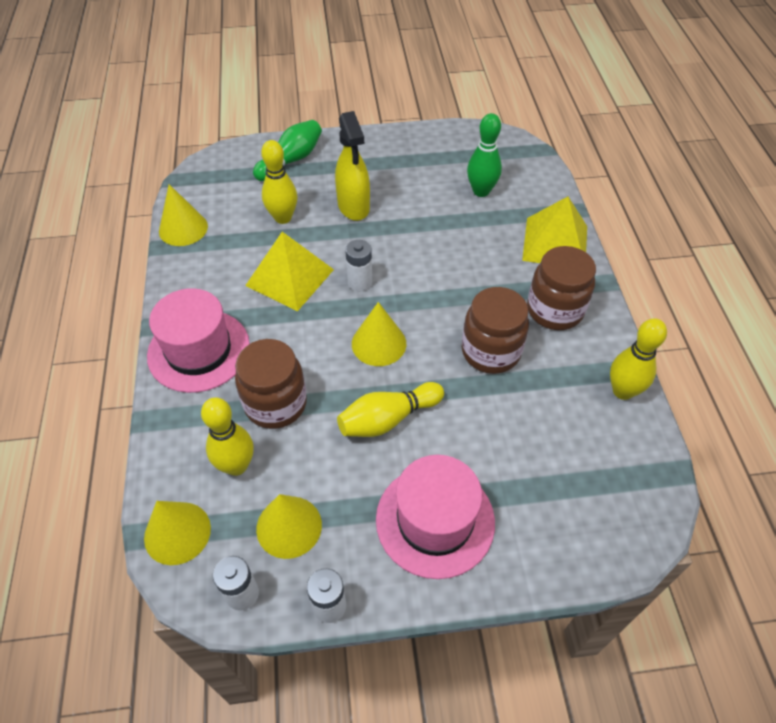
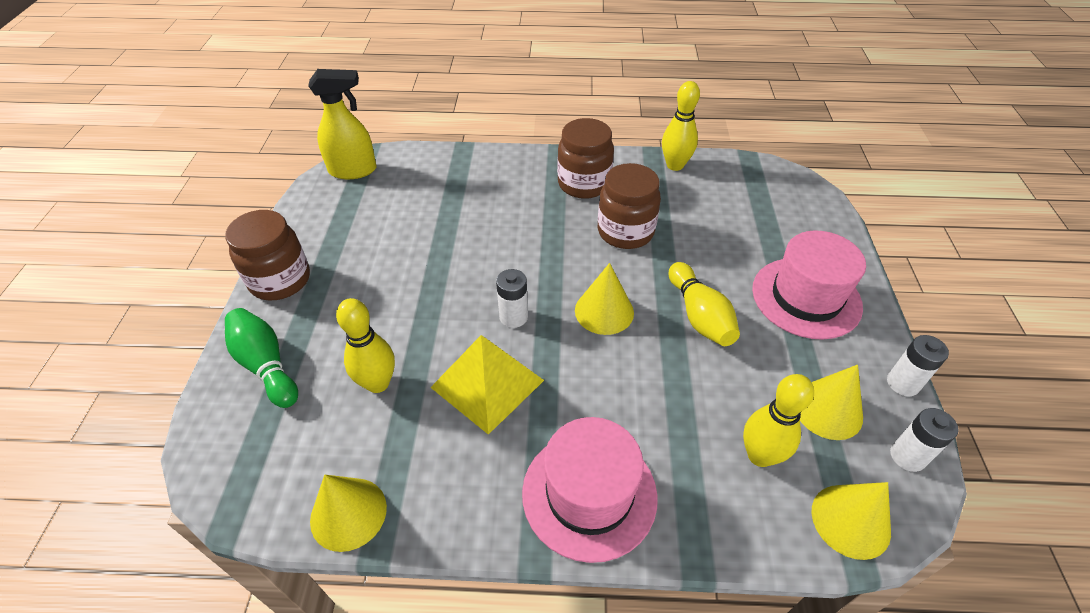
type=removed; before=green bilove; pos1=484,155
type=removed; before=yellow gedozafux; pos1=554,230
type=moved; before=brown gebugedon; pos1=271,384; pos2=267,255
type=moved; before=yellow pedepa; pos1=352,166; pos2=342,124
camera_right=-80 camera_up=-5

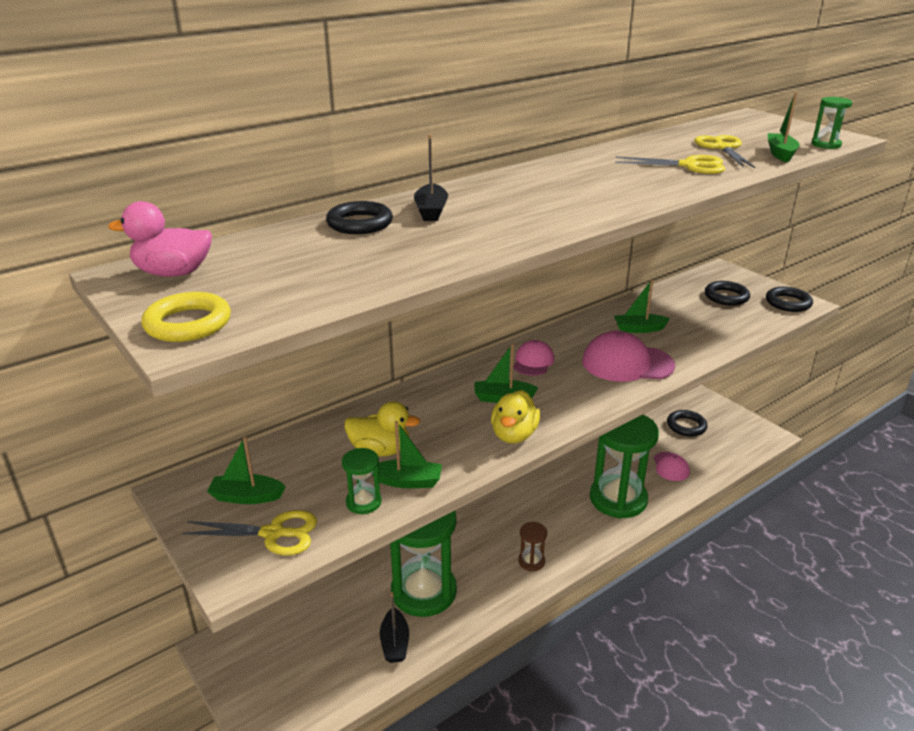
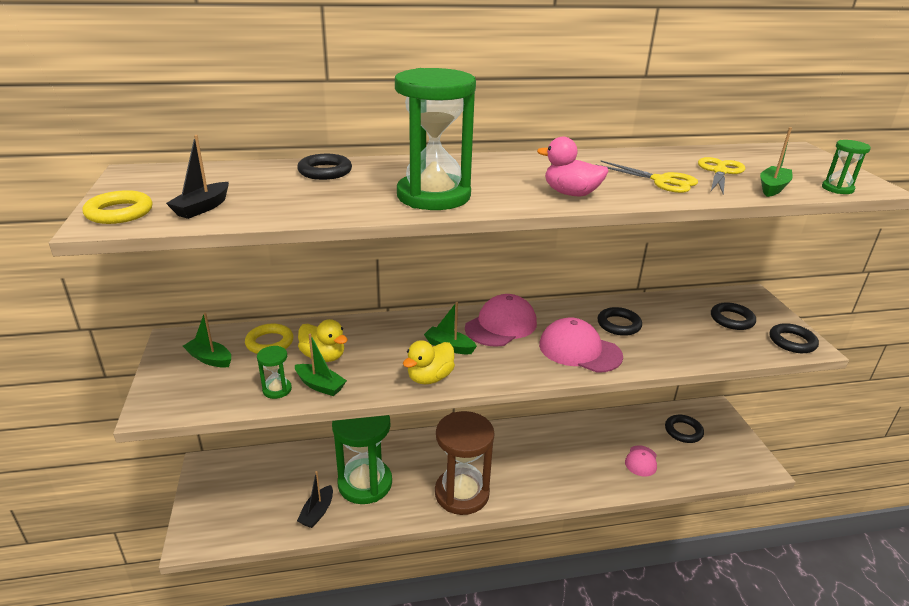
type=removed; before=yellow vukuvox; pos1=249,532
type=added; after=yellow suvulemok; pos2=269,339
type=moved; before=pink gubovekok; pos1=160,239; pos2=572,166
type=moved; before=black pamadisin; pos1=431,177; pos2=197,177
type=moved; before=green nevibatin; pos1=624,467; pos2=435,139
type=replaced; before=green pamadisin; after=black suvulemok; pos1=642,306; pos2=619,321
type=resized; before=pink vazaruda; pos1=533,358; pos2=501,320; scale=1.71
type=resized; before=brown nevibatin; pos1=532,547; pos2=465,463; scale=2.35
camera_right=25 camera_up=0

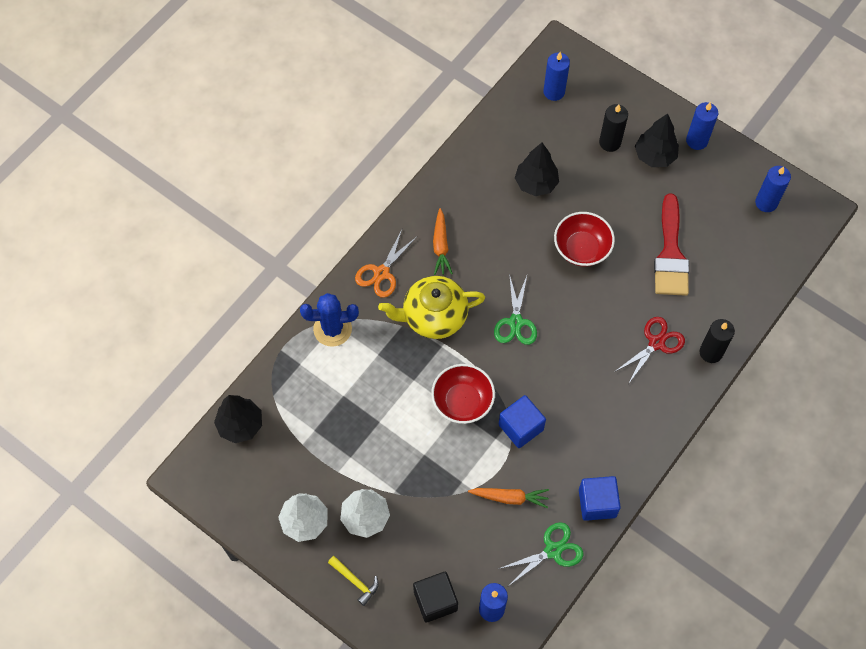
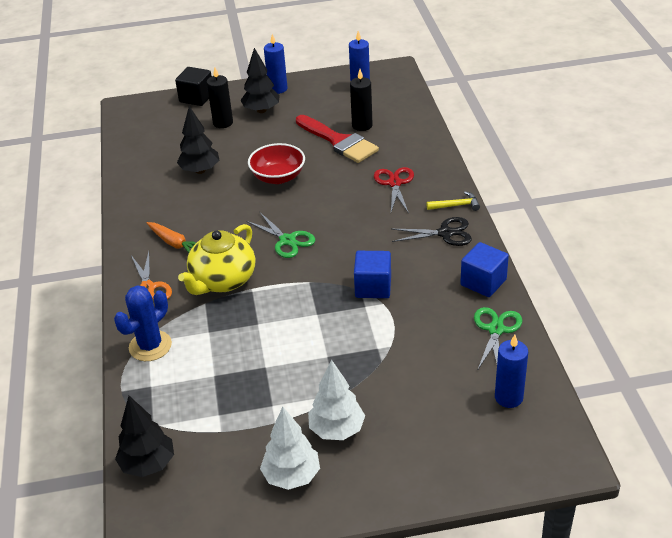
type=removed; before=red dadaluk; pos1=463,394
type=removed; before=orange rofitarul; pos1=508,498
type=removed; before=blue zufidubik; pos1=556,76
type=added; after=black vukuvox; pos2=432,231
type=moved; before=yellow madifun; pos1=353,581; pos2=453,201
type=moved; before=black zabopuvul; pos1=435,597; pos2=193,86
type=moved; before=black zufidubik; pos1=717,341; pos2=361,100
camera_right=-45 camera_up=-25

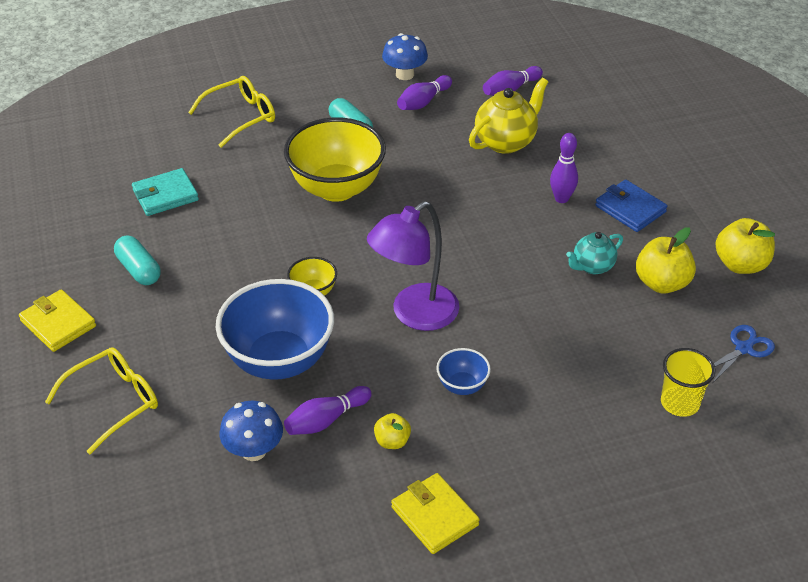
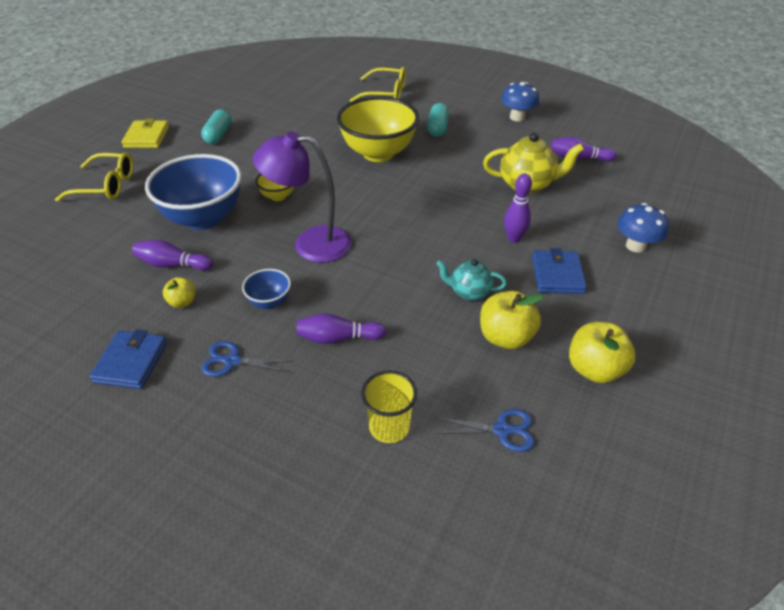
type=removed; before=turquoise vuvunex; pos1=165,192
type=added; after=blue vukuvox; pos2=247,359
type=moved; before=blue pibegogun; pos1=251,431; pos2=643,228
type=moved; before=purple bilove; pos1=424,92; pos2=341,328
type=recoloured; before=yellow vuvunex; after=blue vuvunex; pos1=435,513; pos2=128,359
camera_right=45 camera_up=0

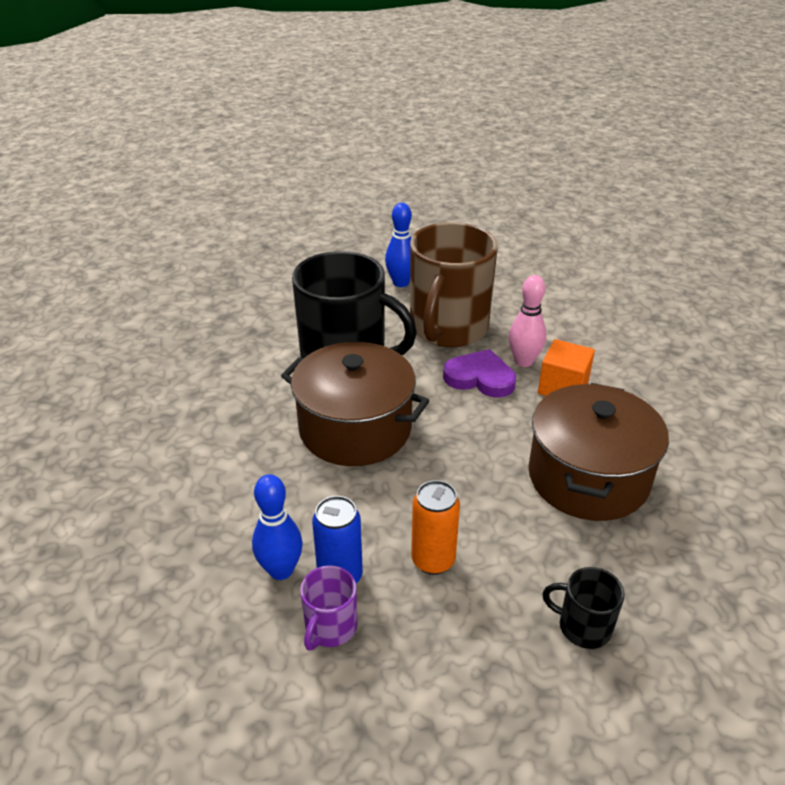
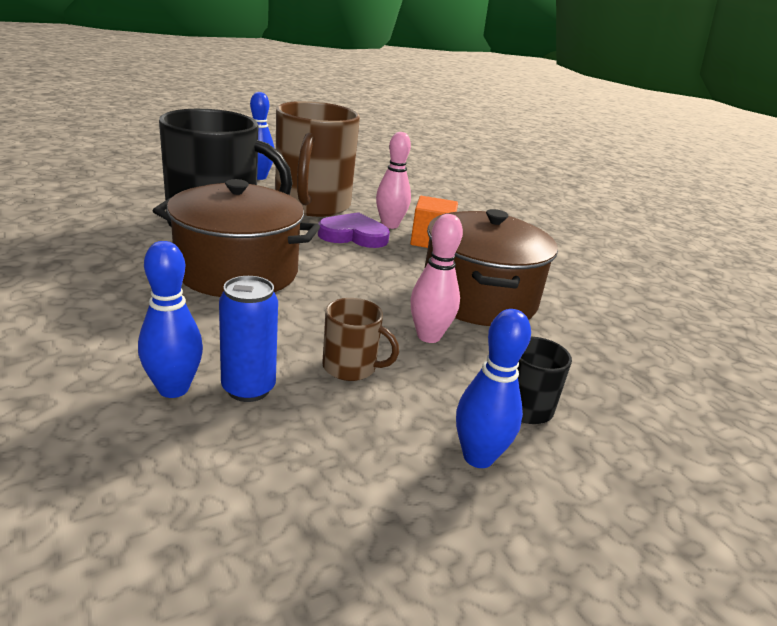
type=removed; before=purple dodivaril; pos1=328,607
type=added; after=pink bilove; pos2=436,278
type=added; after=blue bilove; pos2=493,388
type=replaced; before=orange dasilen; after=brown dodivaril; pos1=435,527; pos2=360,339
camera_right=-20 camera_up=-10

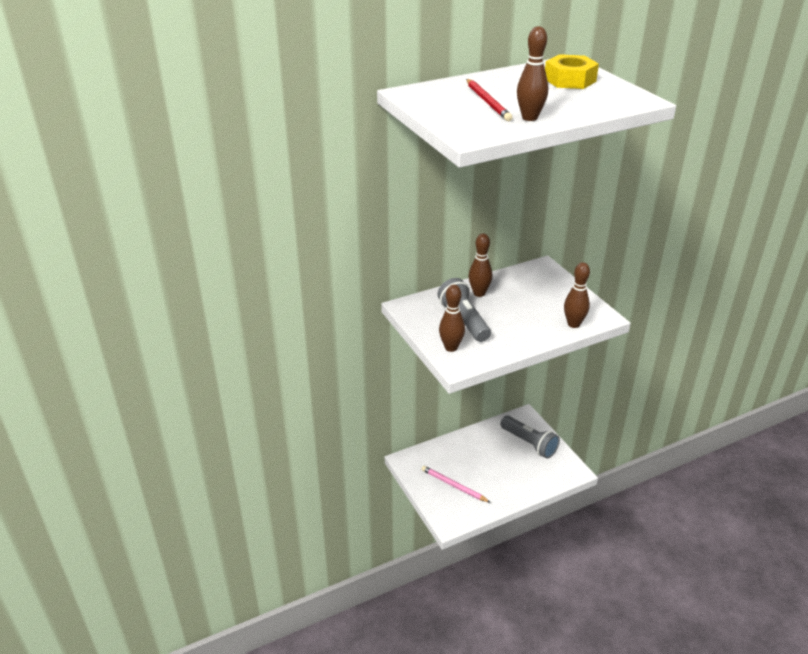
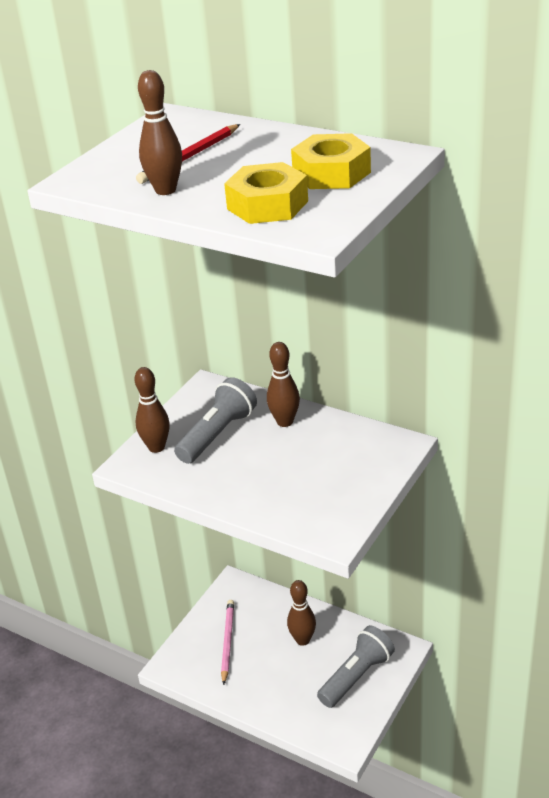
type=added; after=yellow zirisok; pos2=266,193
type=moved; before=brown bilove; pos1=577,295; pos2=301,613
type=turned; before=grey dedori; pos1=530,437; pos2=356,666; turn=-150
camera_right=60 camera_up=0

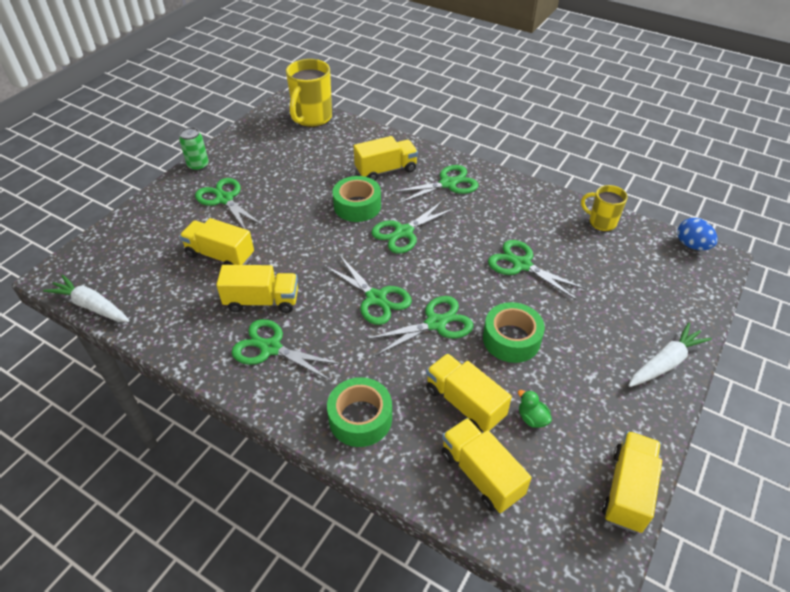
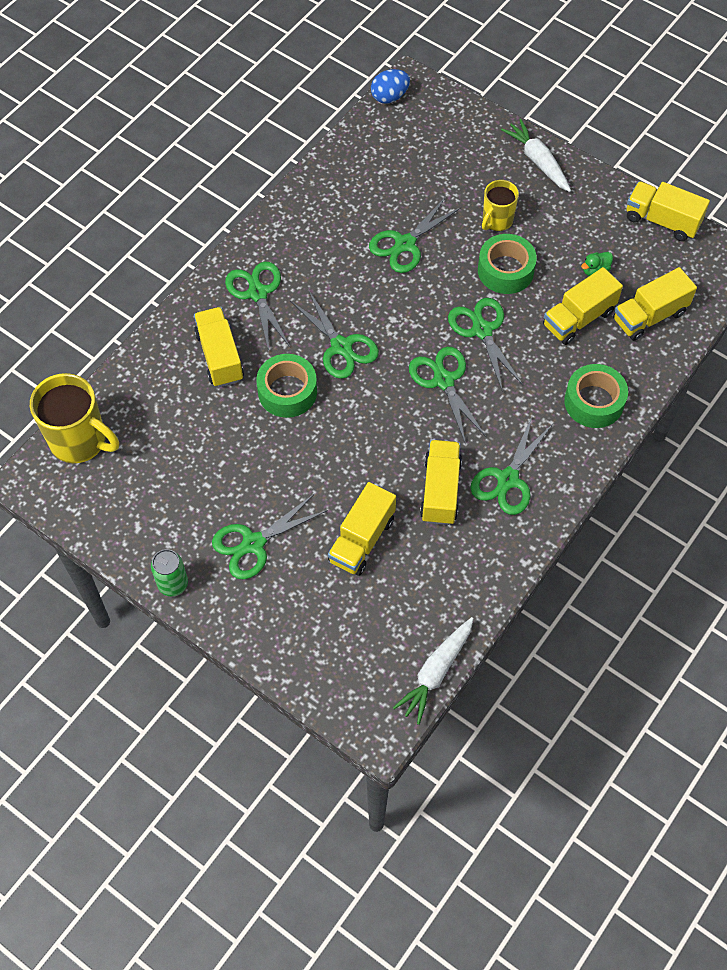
type=moved; before=yellow dodivaril; pos1=604,208; pos2=500,205
type=turned; before=green vukuvox; pos1=368,290; pos2=448,396; turn=-75
camera_right=-85 camera_up=15

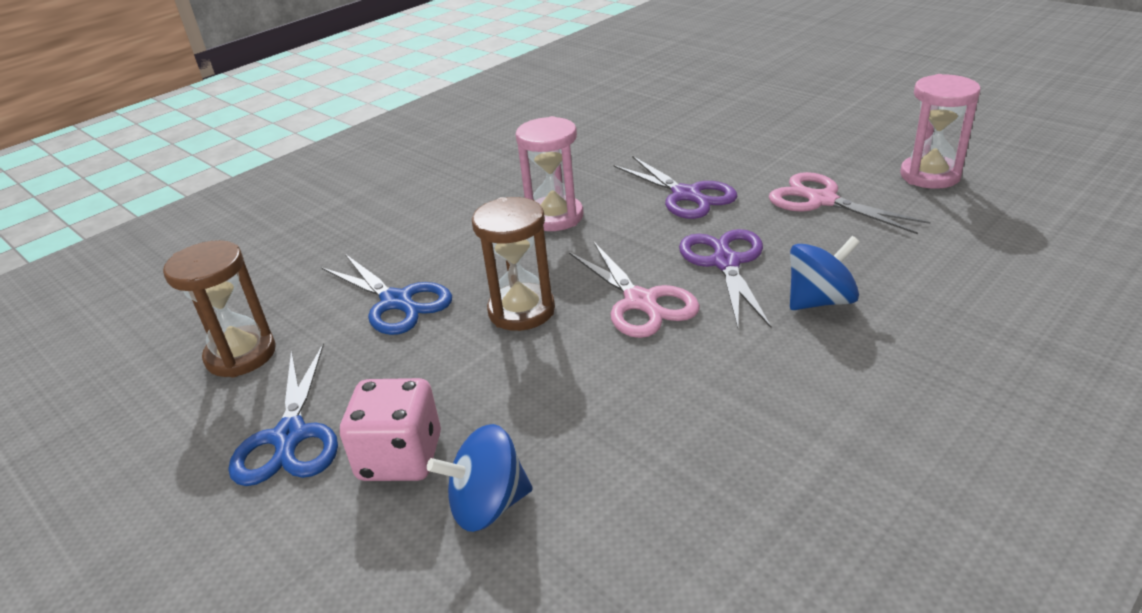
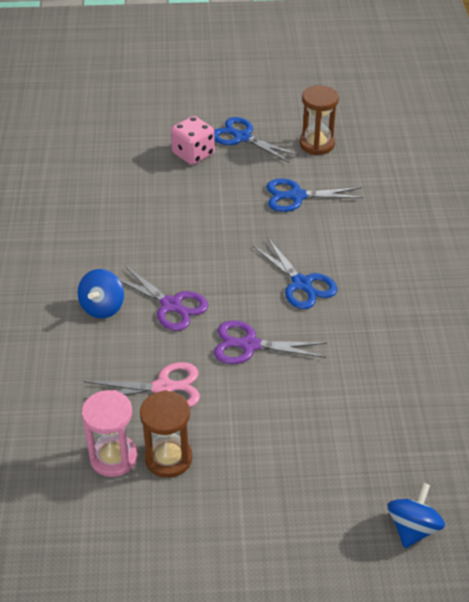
type=removed; before=pink vukuvox; pos1=634,290
type=moved; before=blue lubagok; pos1=480,478; pos2=416,515
type=moved; before=brown nevibatin; pos1=513,264; pos2=166,434
type=replaced; before=pink nevibatin; after=blue vukuvox; pos1=550,173; pos2=295,273
camera_right=130 camera_up=10

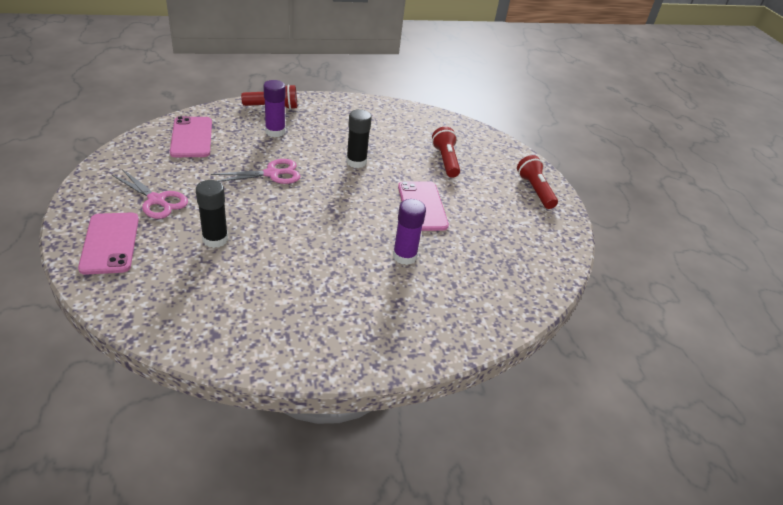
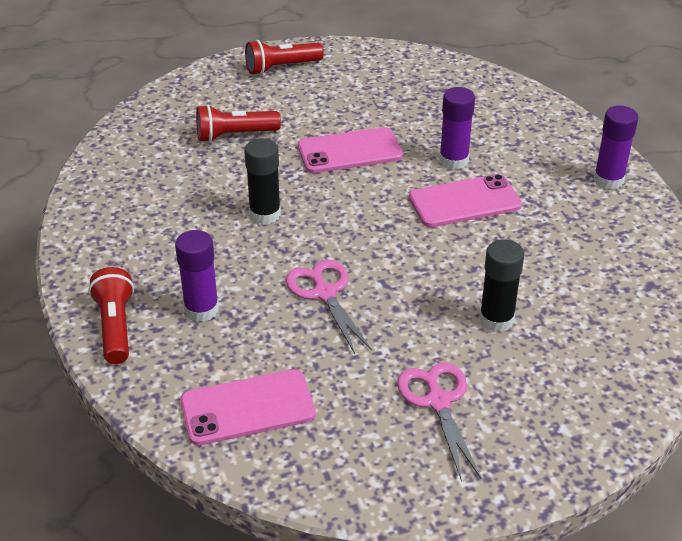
type=added; after=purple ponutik; pos2=616,148
type=moved; before=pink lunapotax; pos1=108,244; pos2=465,200
type=turned; before=pink vukuvox; pos1=150,194; pos2=439,422; turn=-45
camera_right=-90 camera_up=0

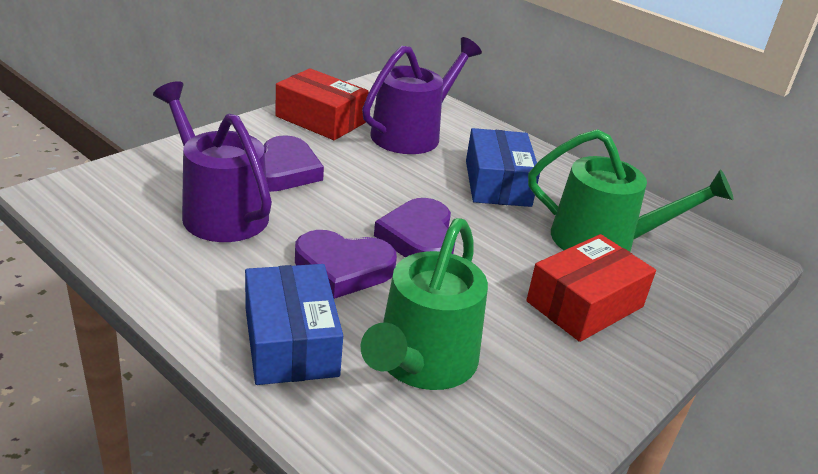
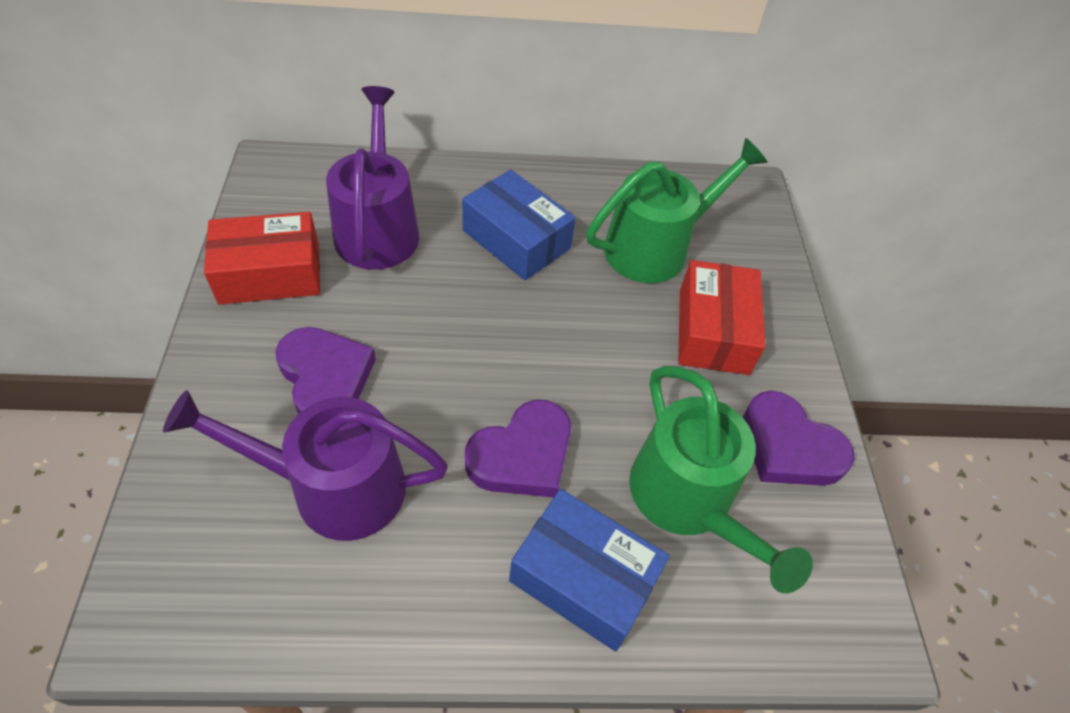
type=moved; before=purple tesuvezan; pos1=414,228; pos2=799,438
camera_right=-45 camera_up=20

